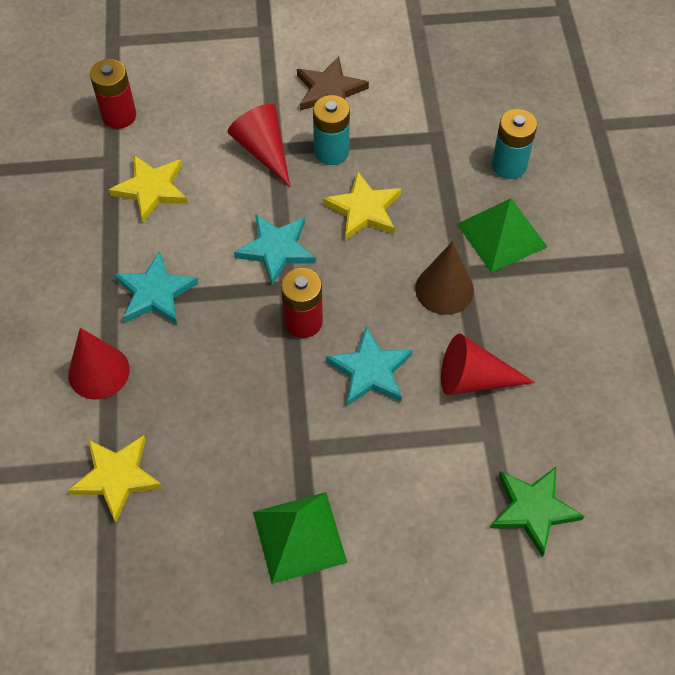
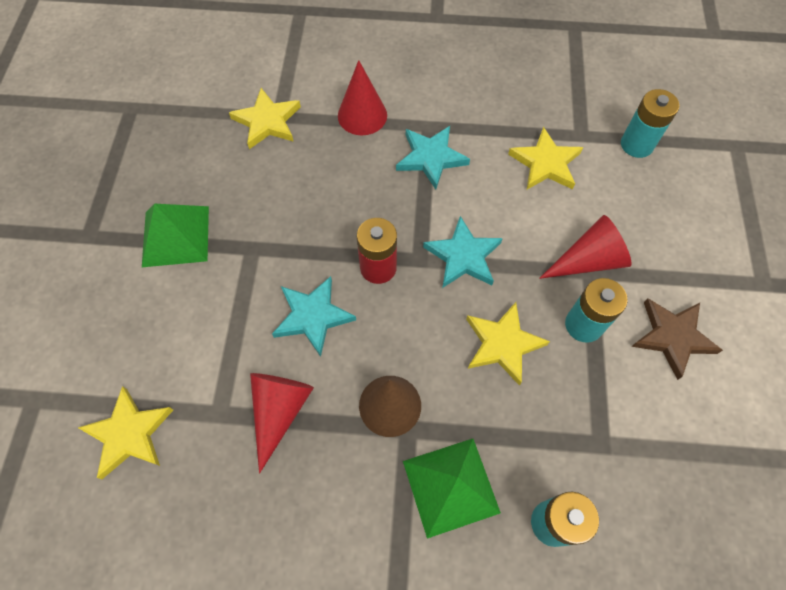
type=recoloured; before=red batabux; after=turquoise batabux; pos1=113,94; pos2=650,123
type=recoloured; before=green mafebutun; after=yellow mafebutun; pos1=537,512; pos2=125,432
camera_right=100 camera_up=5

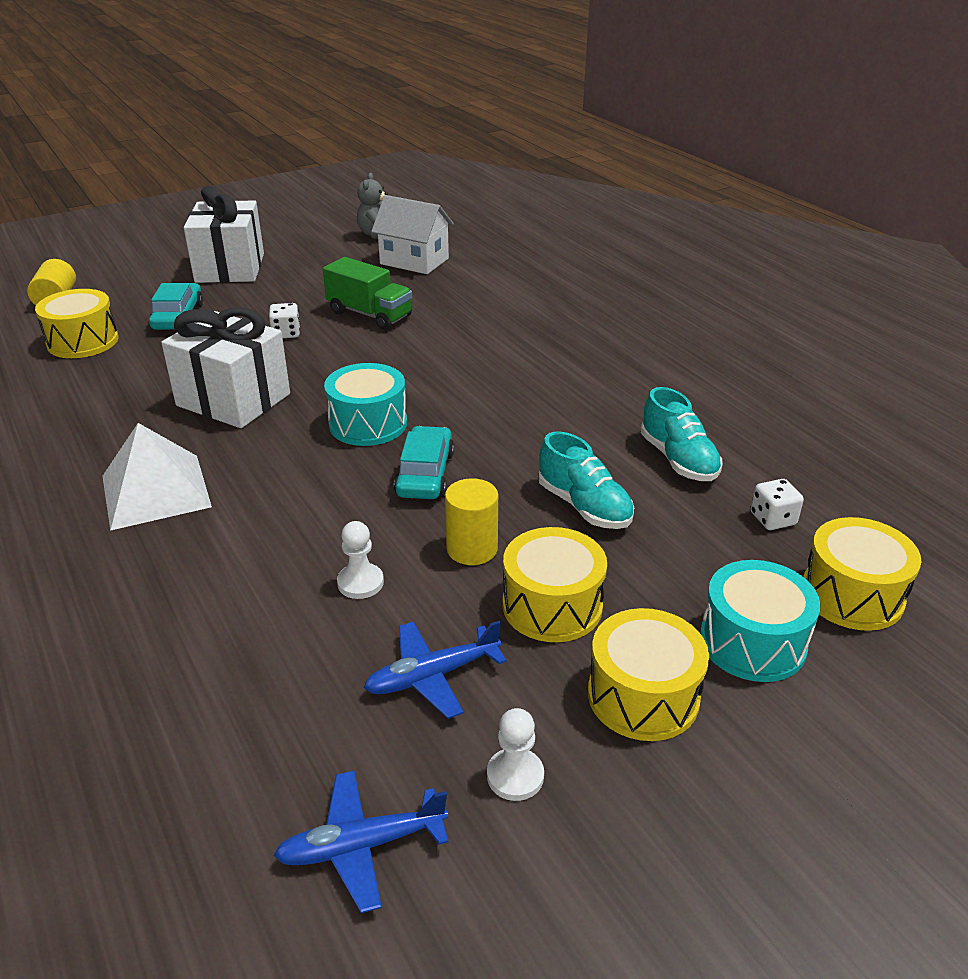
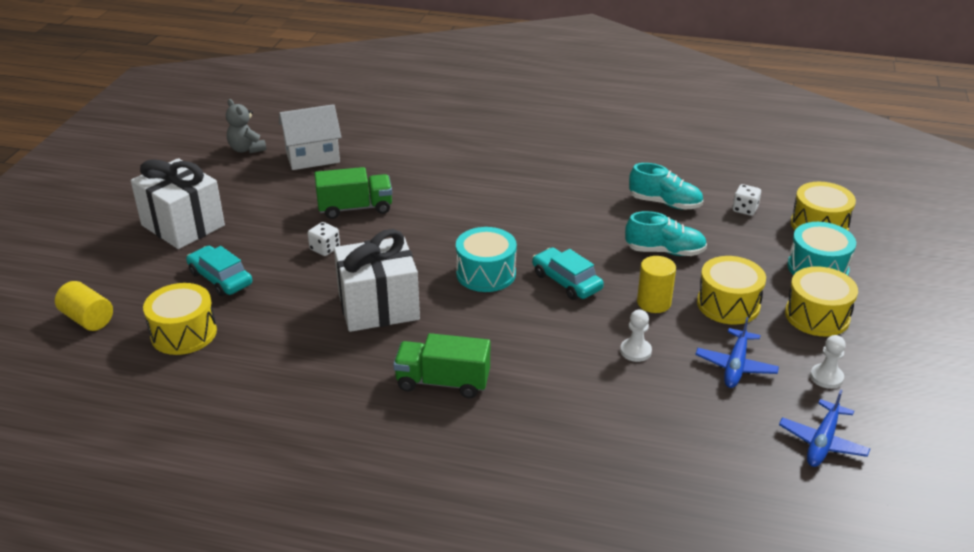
type=replaced; before=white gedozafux; after=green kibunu; pos1=157,477; pos2=441,365
camera_right=-45 camera_up=0

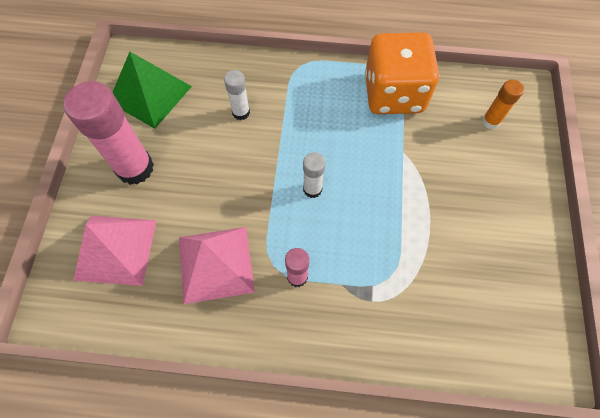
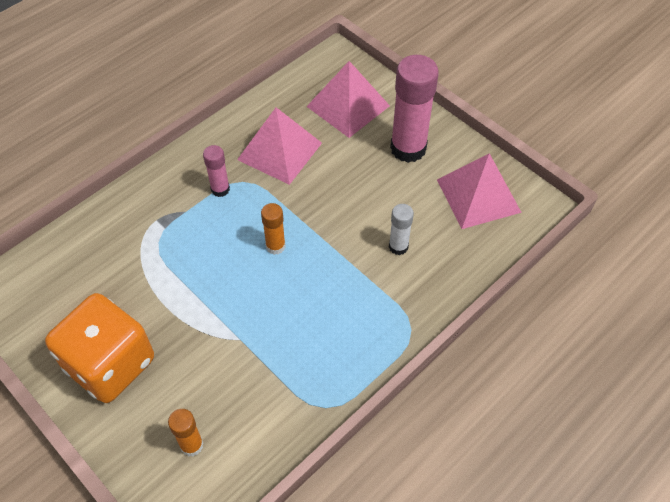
type=moved; before=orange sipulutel; pos1=402,73; pos2=99,348
type=recoloured; before=green gedozafux; after=pink gedozafux; pos1=152,90; pos2=479,191
type=recoloured; before=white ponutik; after=orange ponutik; pos1=314,175; pos2=273,229
camera_right=130 camera_up=-10

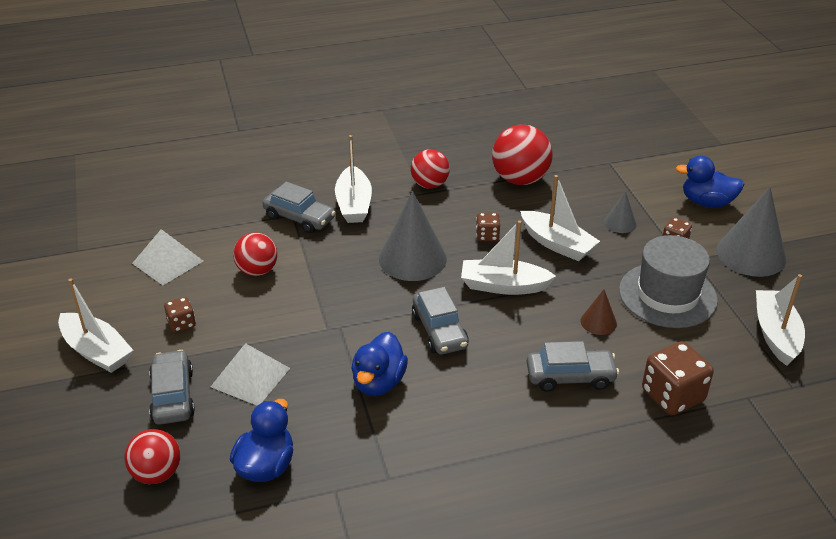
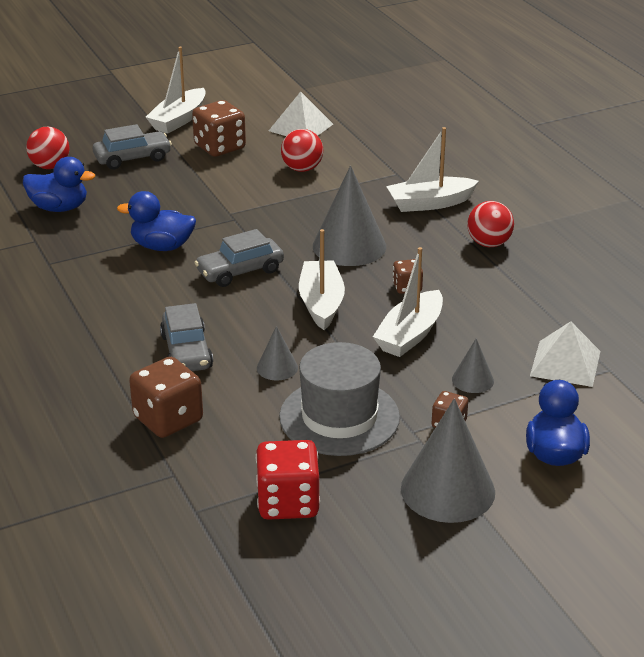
type=removed; before=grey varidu; pos1=299,207
type=removed; before=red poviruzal; pos1=522,154
type=moved; before=white gedozafux; pos1=250,374; pos2=565,354
type=replaced; before=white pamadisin; after=red sipulutel; pos1=780,320; pos2=288,480
type=recoloured; before=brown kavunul; after=grey kavunul; pos1=599,312; pos2=277,353
type=resized; before=brown sipulutel; pos1=180,315; pos2=219,128; scale=1.86
camera_right=80 camera_up=-5

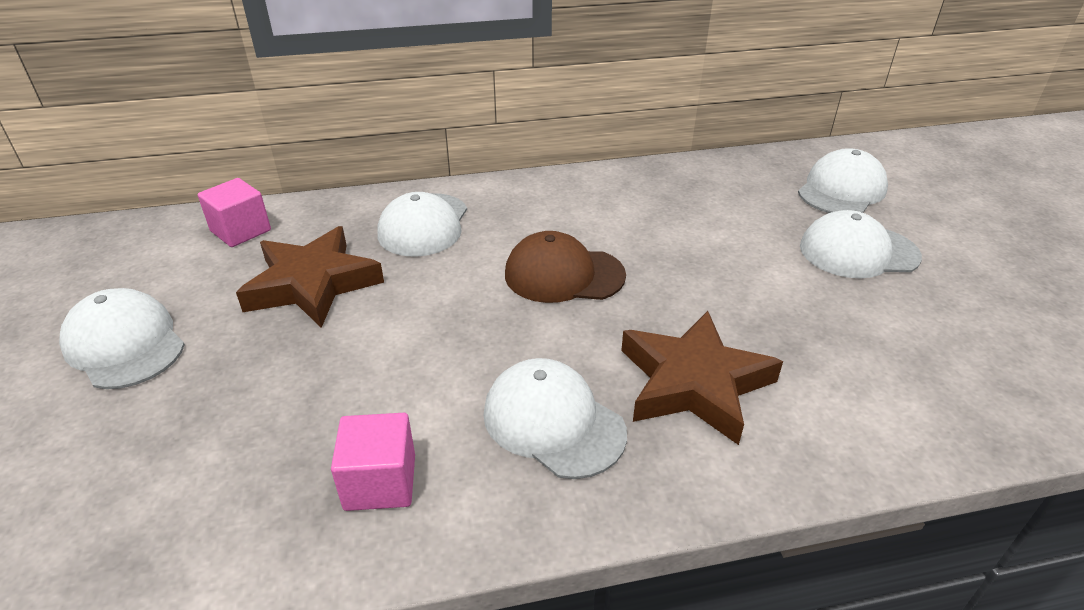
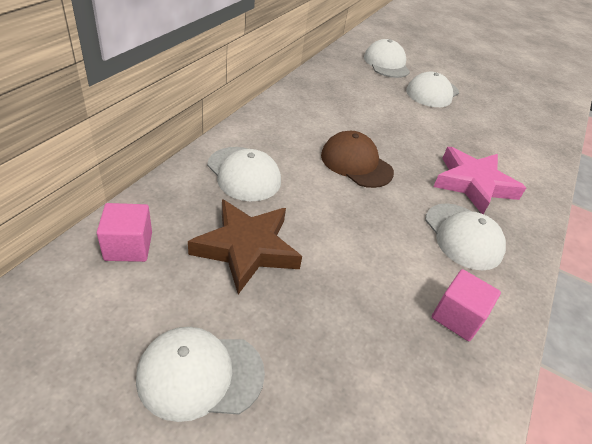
type=recoloured; before=brown mafebutun; after=pink mafebutun; pos1=702,378; pos2=479,180
type=turned; before=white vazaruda; pos1=555,418; pos2=465,236; turn=-105
type=turned; before=brown vazaruda; pos1=565,267; pos2=357,159; turn=90
camera_right=-55 camera_up=5

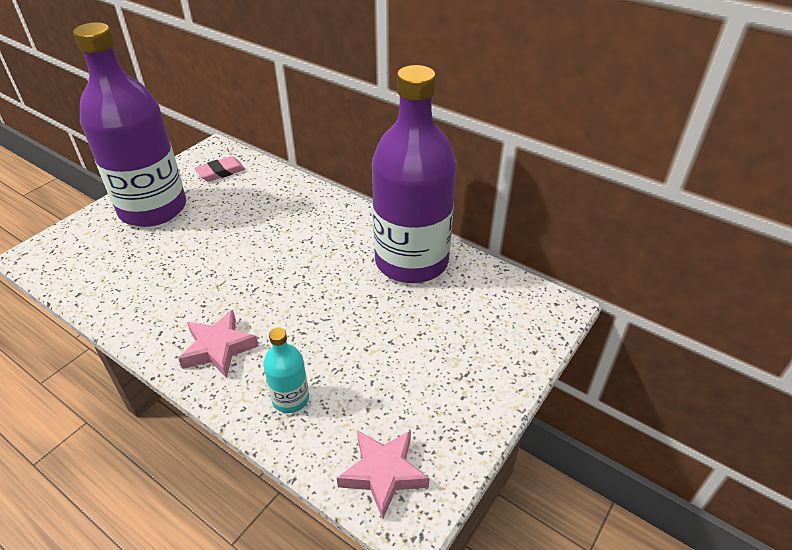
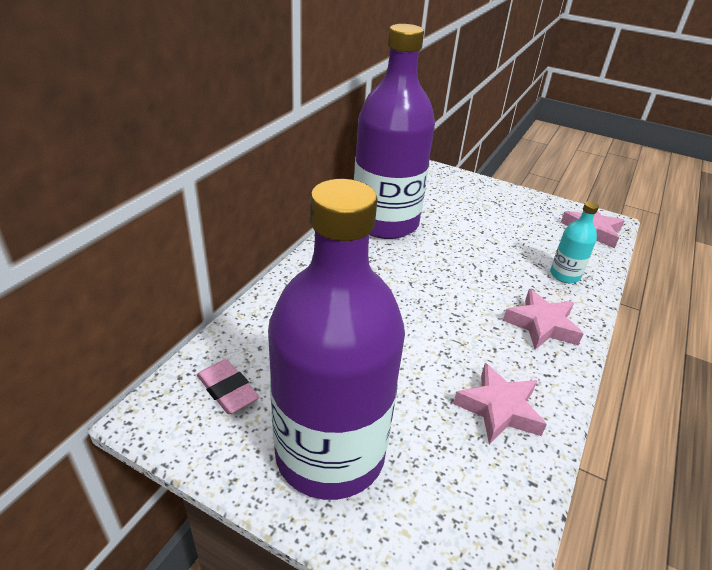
type=added; after=pink mafebutun; pos2=500,403
camera_right=-100 camera_up=-5

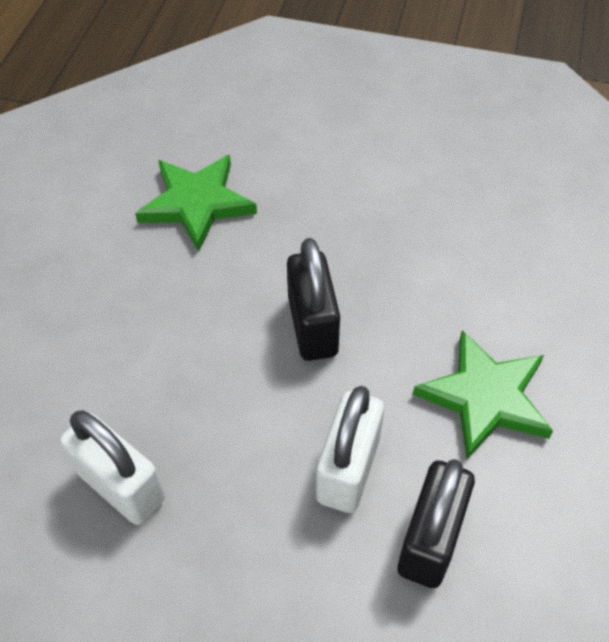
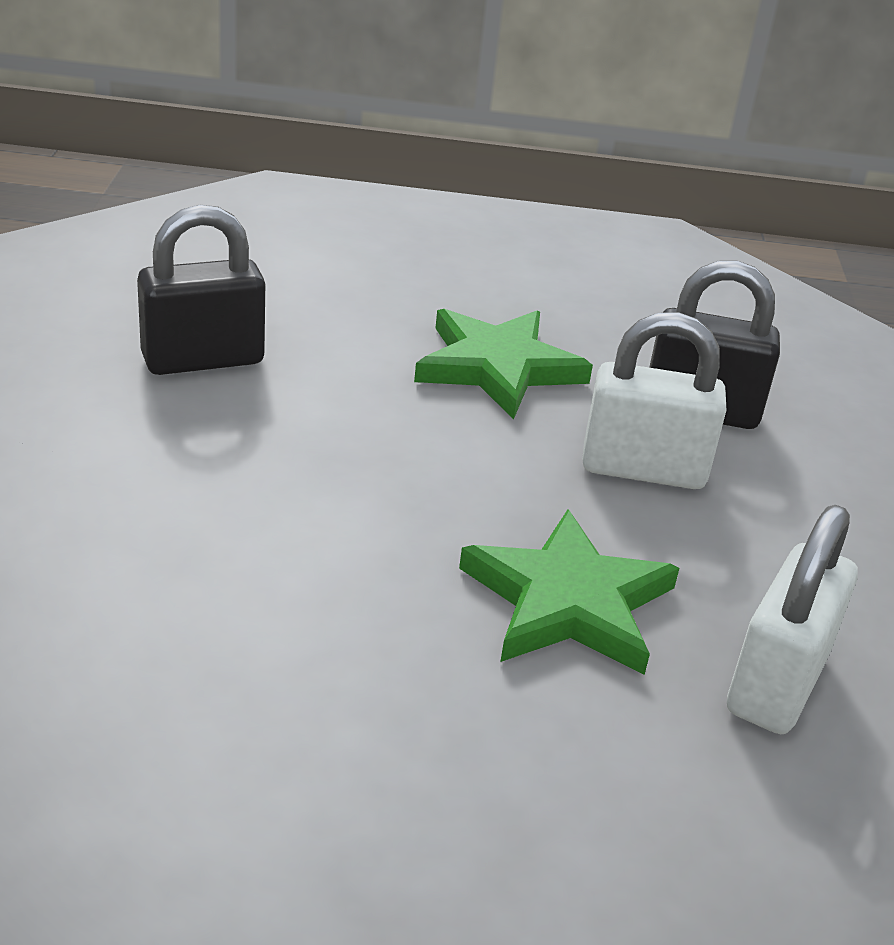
type=moved; before=green mafebutun; pos1=196,203; pos2=569,592
type=moved; before=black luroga; pos1=313,299; pos2=201,290
camera_right=-105 camera_up=-20

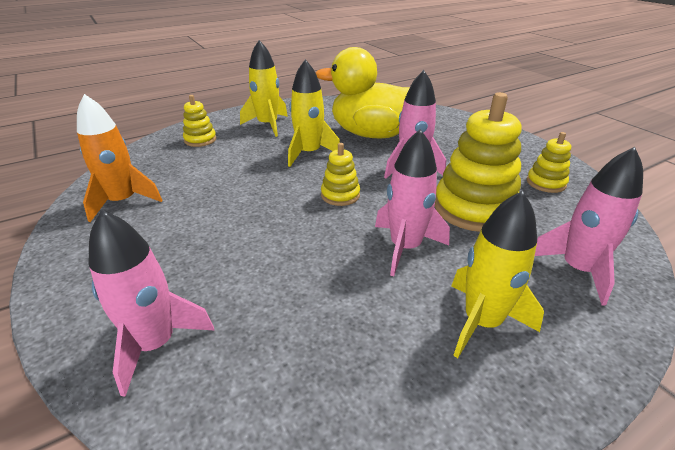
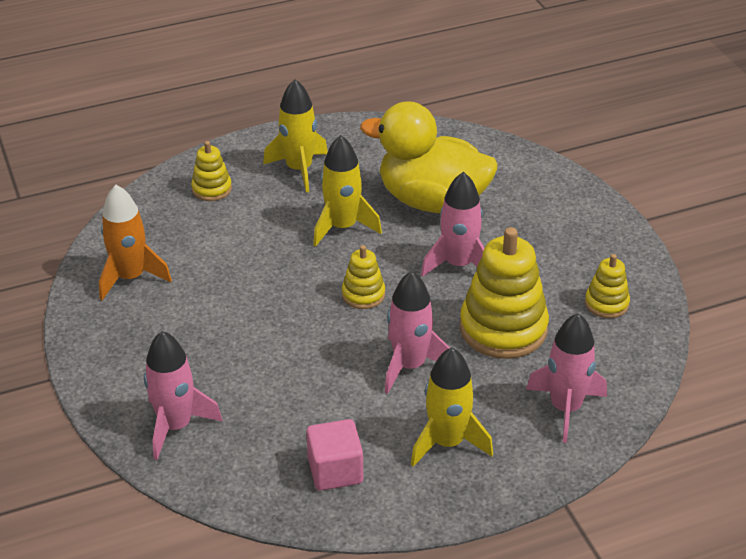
type=added; after=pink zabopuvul; pos2=334,455
camera_right=10 camera_up=5

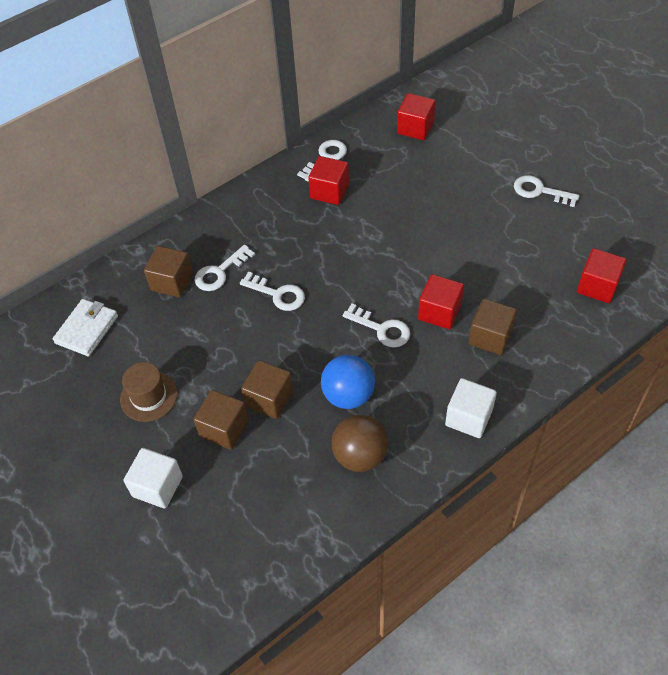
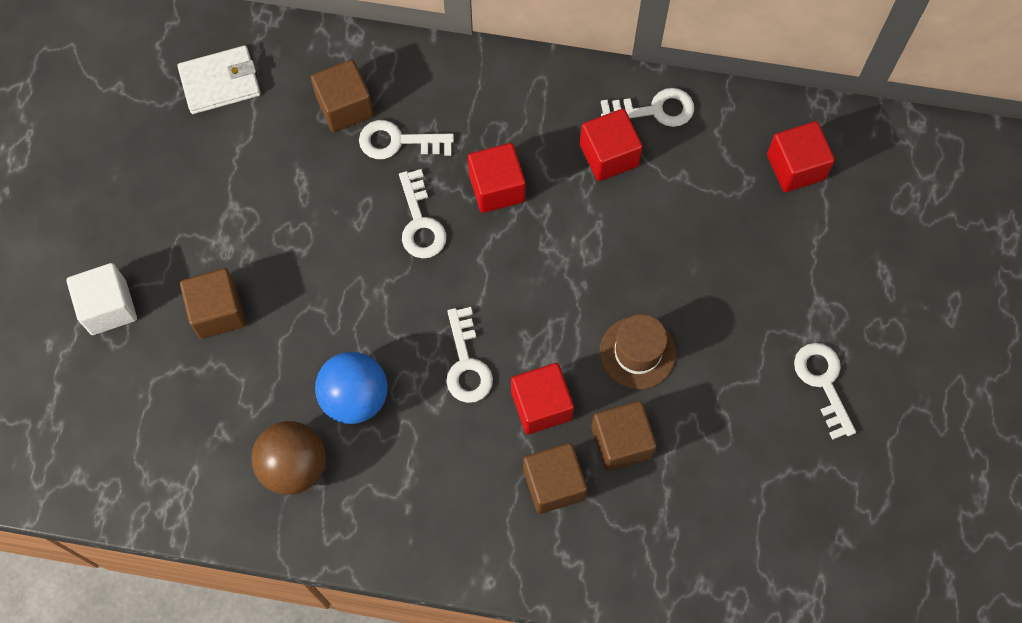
type=removed; before=white zabopuvul; pos1=471,408
type=moved; before=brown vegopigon; pos1=149,392; pos2=638,351
type=moved; before=brown zabopuvul; pos1=267,389; pos2=624,436
type=moved; before=red zabopuvul; pos1=601,275; pos2=497,178
camera_right=45 camera_up=15

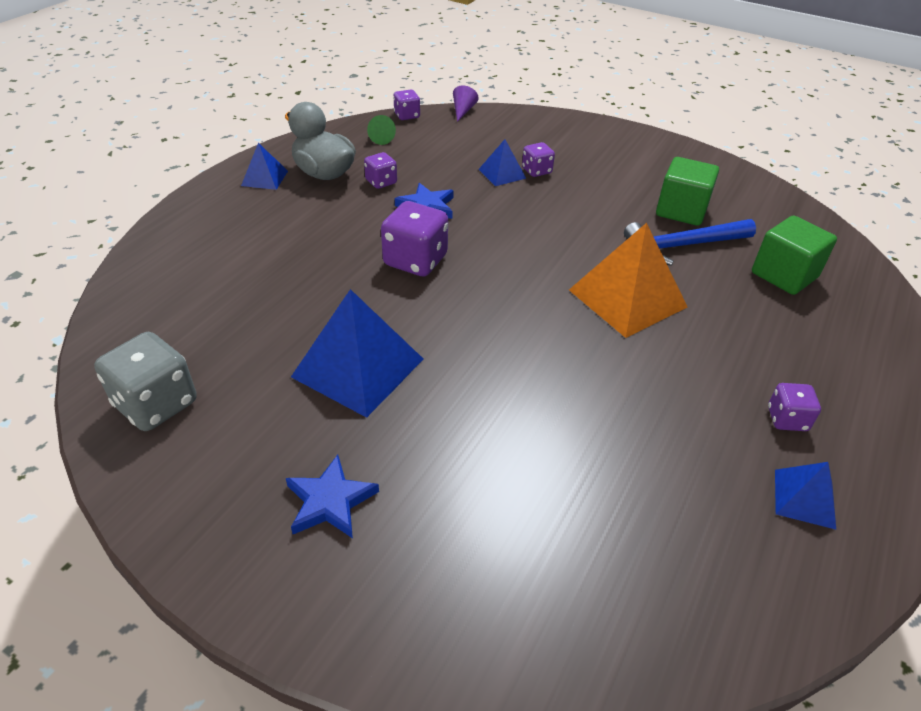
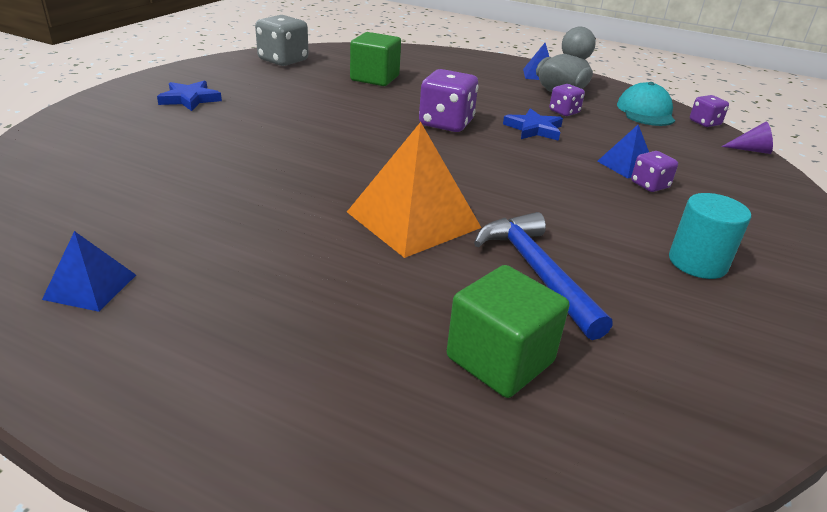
type=removed; before=blue gedozafux; pos1=357,353
type=removed; before=purple sipulutel; pos1=794,407
type=added; after=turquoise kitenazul; pos2=710,236
type=moved; before=green zabopuvul; pos1=687,191; pos2=375,59
type=replaced; before=green kavunul; after=turquoise vazaruda; pos1=381,130; pos2=646,104
camera_right=85 camera_up=-10

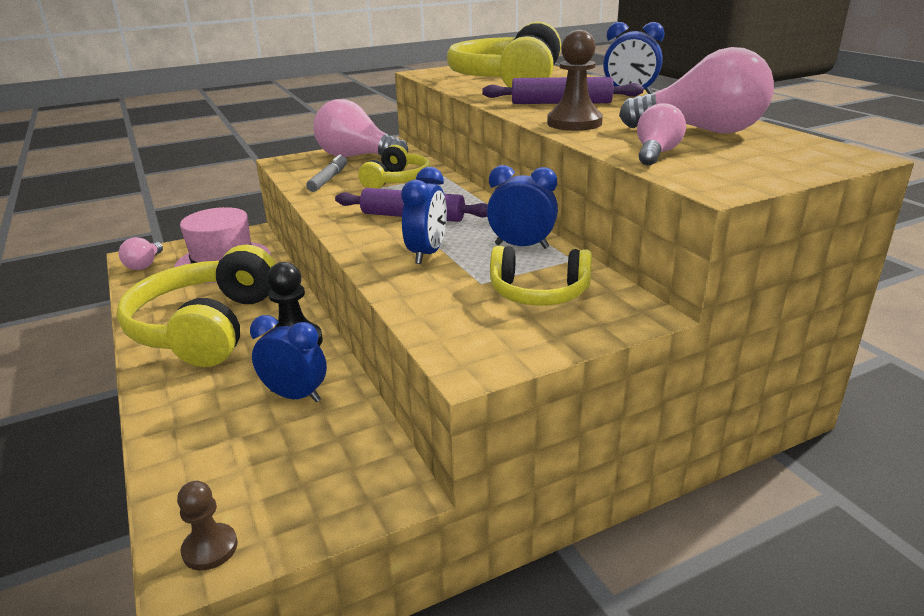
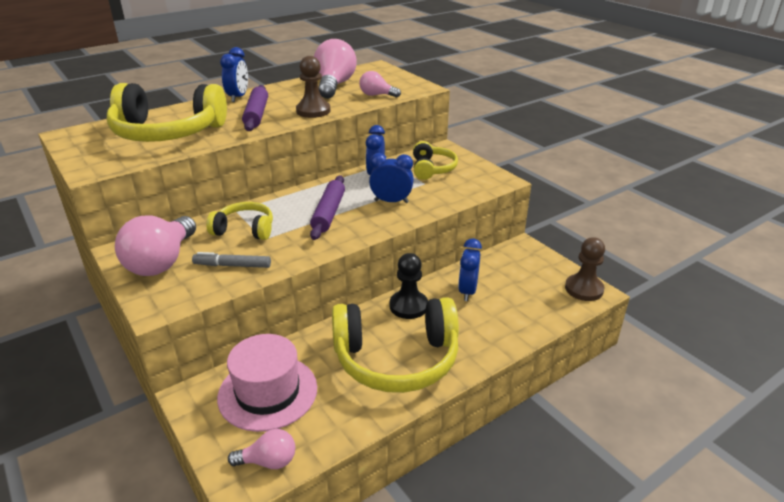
type=resized; before=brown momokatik; pos1=207,525; pos2=585,269; scale=1.53
camera_right=-100 camera_up=5

